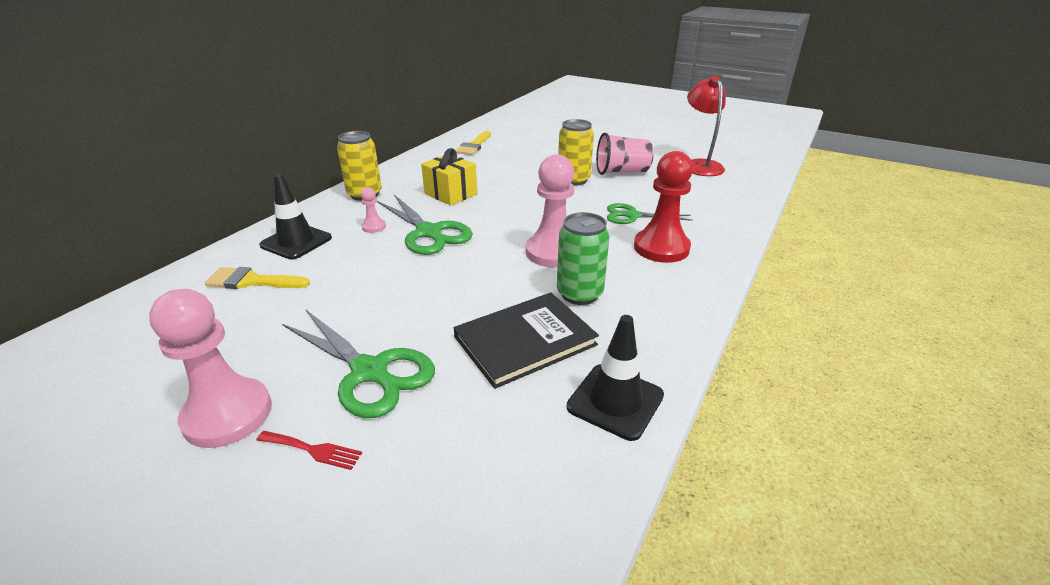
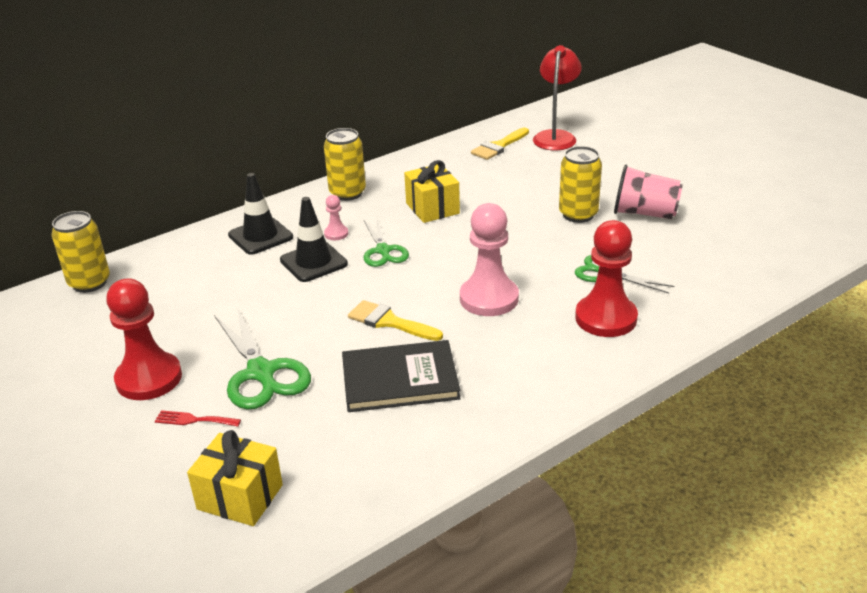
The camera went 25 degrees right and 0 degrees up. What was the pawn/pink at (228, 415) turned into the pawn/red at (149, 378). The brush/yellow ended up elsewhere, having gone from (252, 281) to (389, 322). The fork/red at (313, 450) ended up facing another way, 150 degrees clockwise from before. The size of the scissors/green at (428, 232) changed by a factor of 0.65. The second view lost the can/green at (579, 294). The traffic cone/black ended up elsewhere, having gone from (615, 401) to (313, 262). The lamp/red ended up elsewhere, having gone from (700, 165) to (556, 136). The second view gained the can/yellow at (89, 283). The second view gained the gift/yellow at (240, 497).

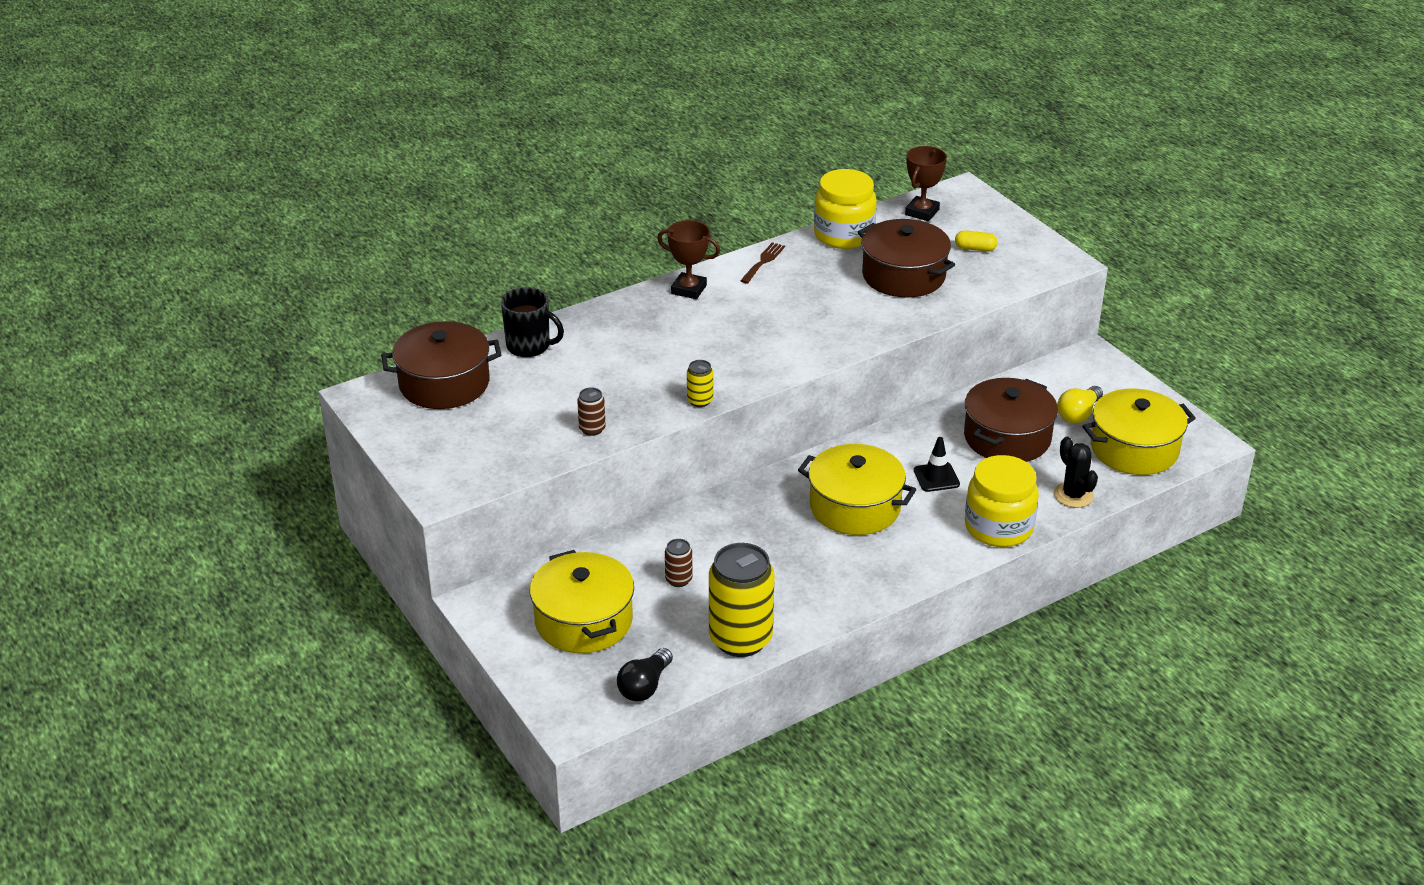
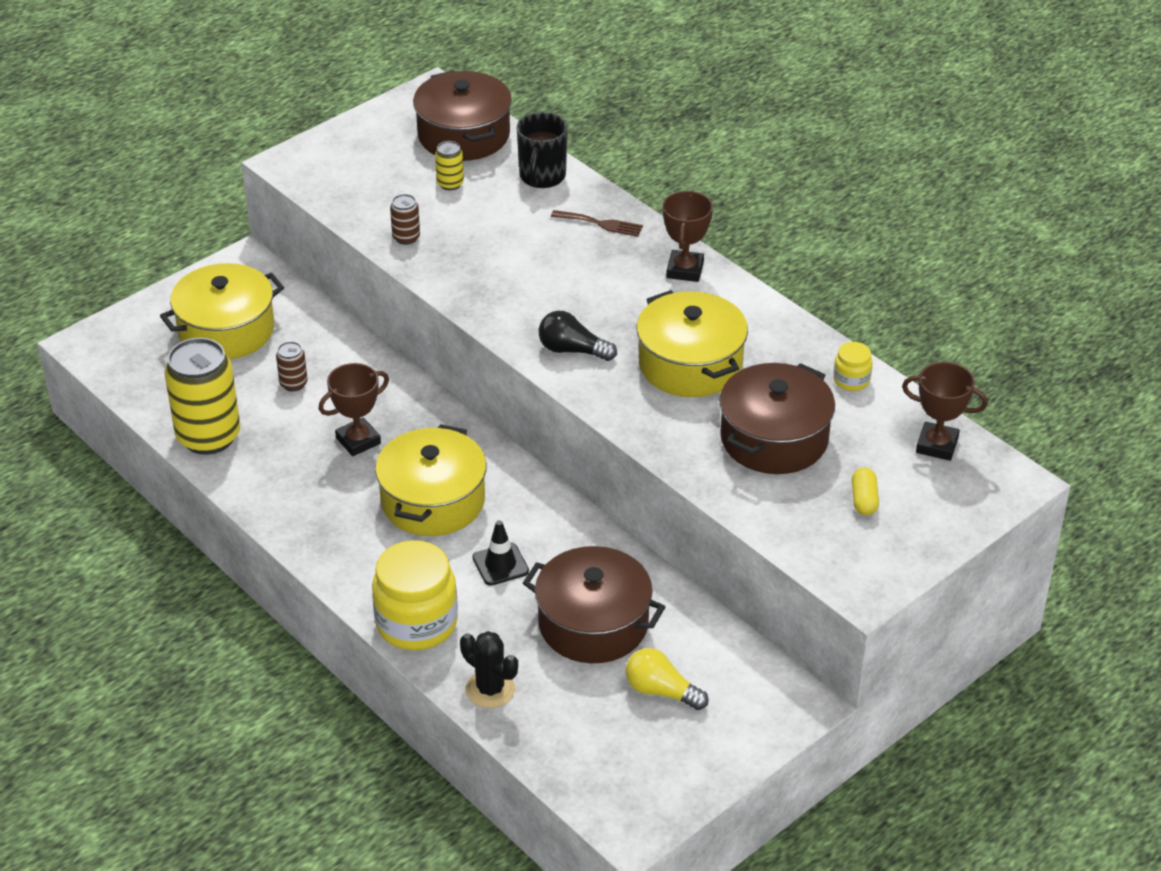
The camera went 80 degrees right and 5 degrees up. The light bulb/black ended up elsewhere, having gone from (644, 686) to (572, 350). The can/yellow ended up elsewhere, having gone from (700, 401) to (450, 184). The fork/brown ended up elsewhere, having gone from (763, 261) to (601, 224). The size of the jar/yellow at (844, 235) changed by a factor of 0.47. The cactus/black at (1073, 495) ended up facing another way, 75 degrees clockwise from before. The pot/yellow ended up elsewhere, having gone from (1134, 449) to (690, 364). The second view gained the trophy/brown at (358, 441).

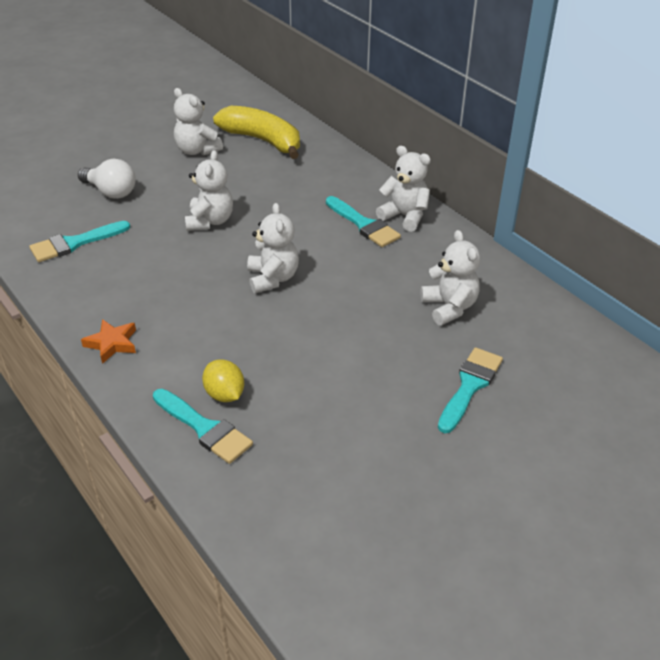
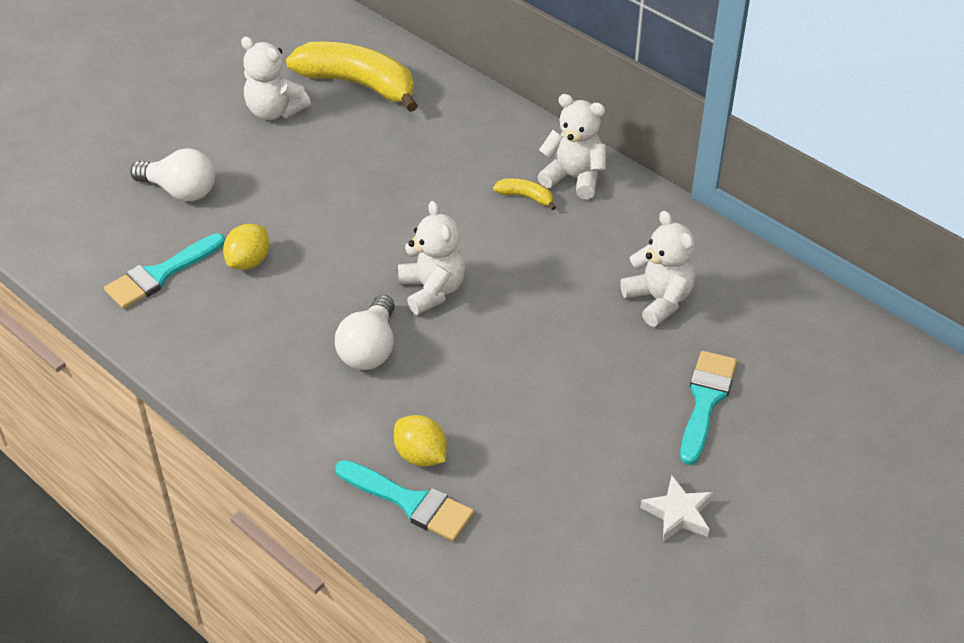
The camera went 10 degrees left and 5 degrees up. The second view lost the star/orange at (112, 343). The second view lost the teddy bear/white at (210, 221). Where the brush/turquoise stood at (364, 225), the banana/yellow came to stand at (525, 197). The second view gained the lemon/yellow at (249, 261). The second view gained the light bulb/white at (369, 349). The second view gained the star/white at (678, 513).

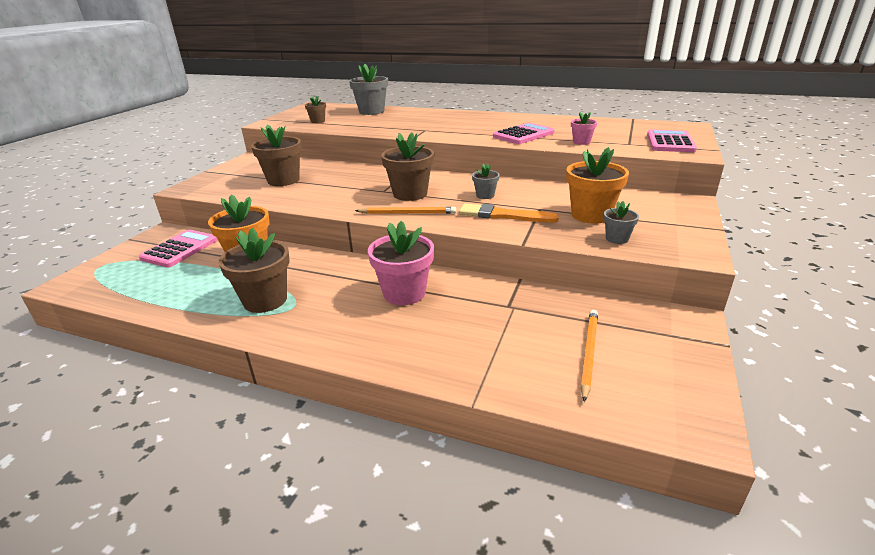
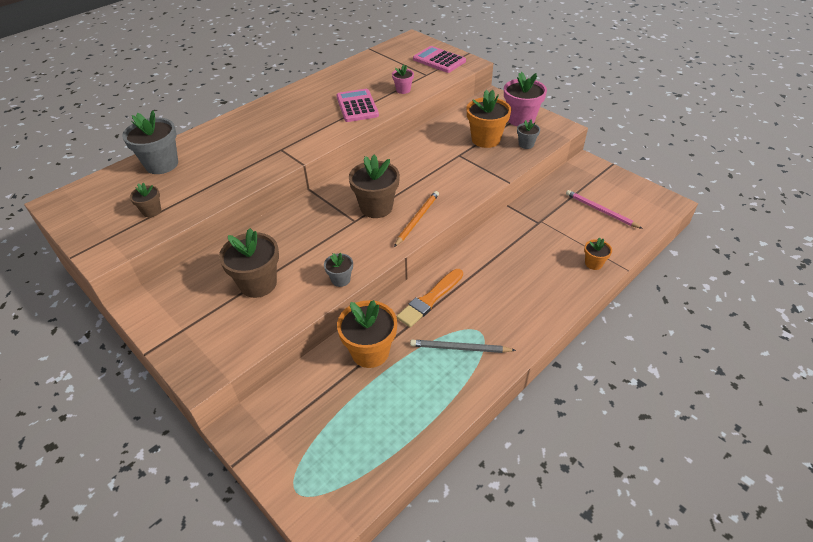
The camera went 65 degrees left and 15 degrees up. The second view lost the calculator/pink at (180, 249). Where the flower pot/brown stood at (265, 300), the pencil/grey came to stand at (460, 348). The flower pot/pink ended up elsewhere, having gone from (404, 293) to (521, 119). The brush/orange ended up elsewhere, having gone from (503, 215) to (430, 299). The flower pot/grey ended up elsewhere, having gone from (485, 195) to (340, 279). What was the pencil/orange at (588, 353) turned into the pencil/pink at (601, 211). The second view gained the flower pot/orange at (593, 263).

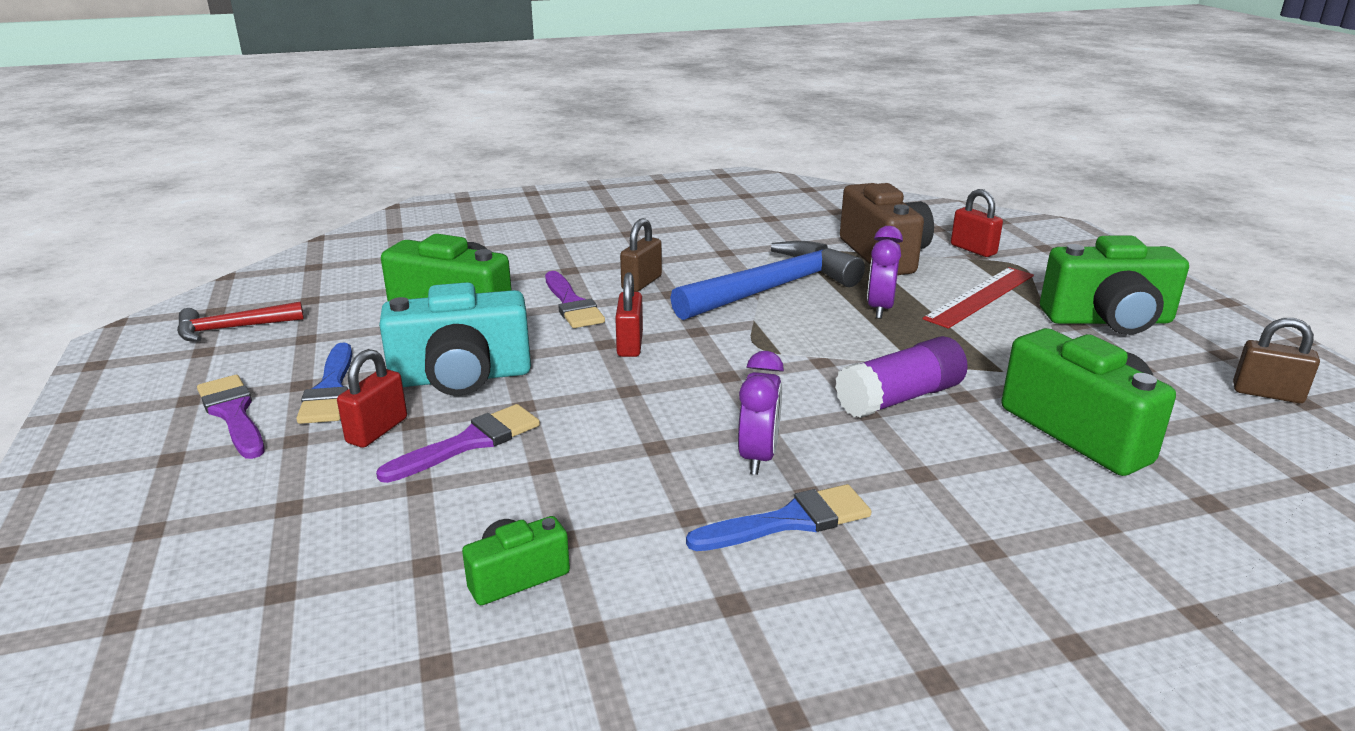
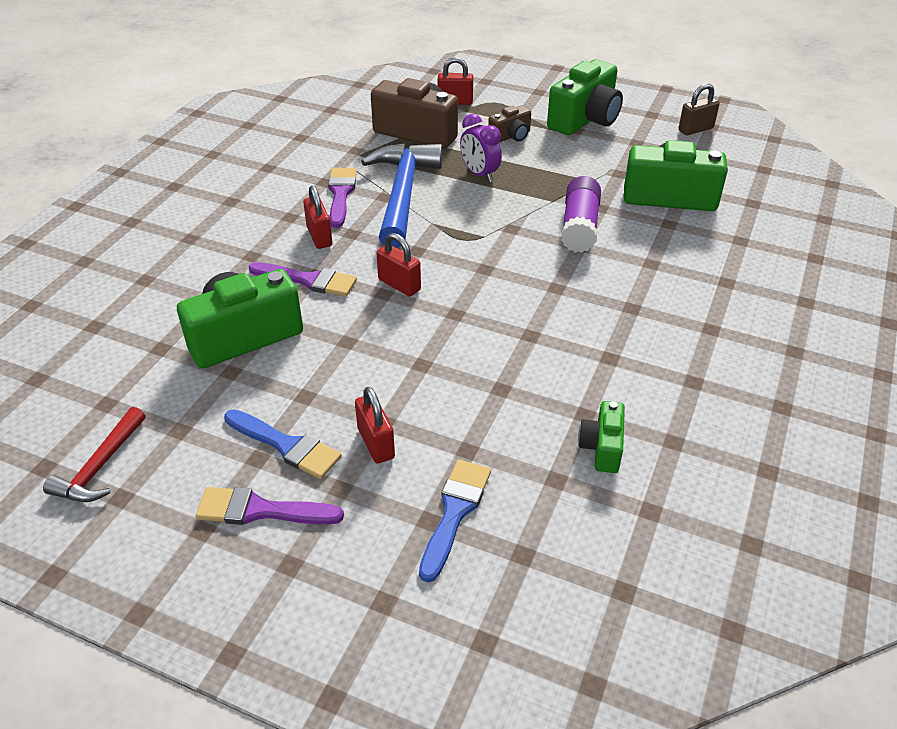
The camera went 50 degrees left and 15 degrees up. The brush/purple ended up elsewhere, having gone from (469, 443) to (341, 194). The second view lost the camera/turquoise at (461, 377). What was the padlock/brown at (641, 283) turned into the padlock/red at (319, 237). The brush/blue ended up elsewhere, having gone from (789, 521) to (455, 512). The second view lost the clock/purple at (758, 457). Where the ruler/red stood at (980, 296), the camera/brown came to stand at (511, 136).

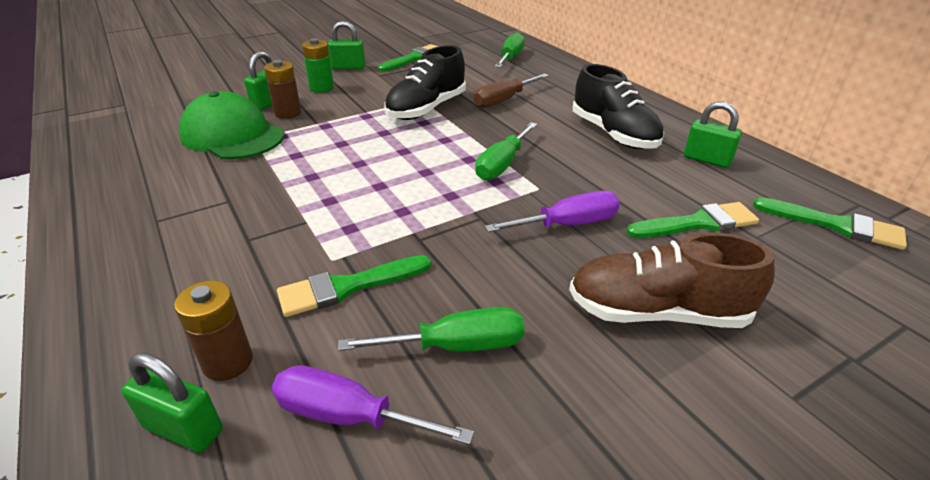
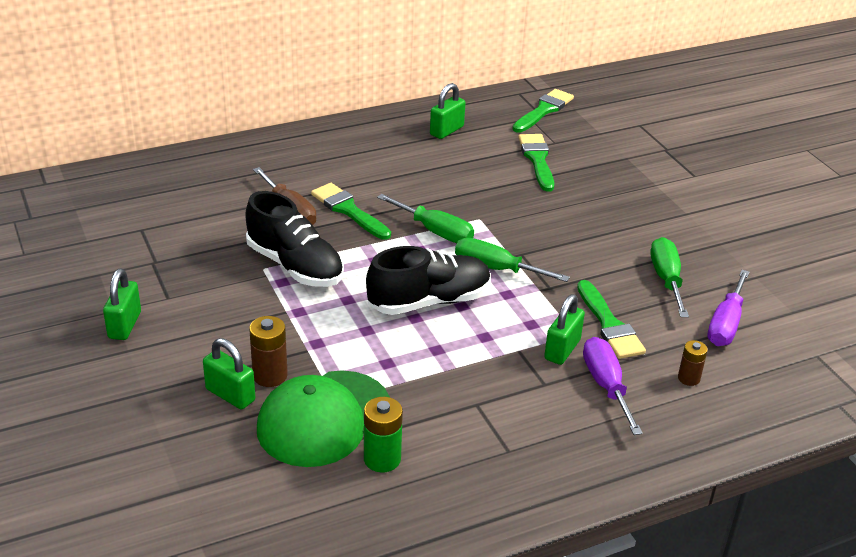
The camera went 85 degrees left and 0 degrees up. The padlock/green ended up elsewhere, having gone from (183, 429) to (562, 350). The size of the battery/brown at (228, 362) changed by a factor of 0.66. The battery/green ended up elsewhere, having gone from (321, 88) to (382, 459). The brush/green ended up elsewhere, having gone from (414, 58) to (348, 210). The screwdriver/purple ended up elsewhere, having gone from (568, 224) to (606, 385). The screwdriver/green ended up elsewhere, having gone from (510, 58) to (496, 269). The second view lost the shoe/brown at (657, 312). The shoe/black ended up elsewhere, having gone from (613, 134) to (429, 301).

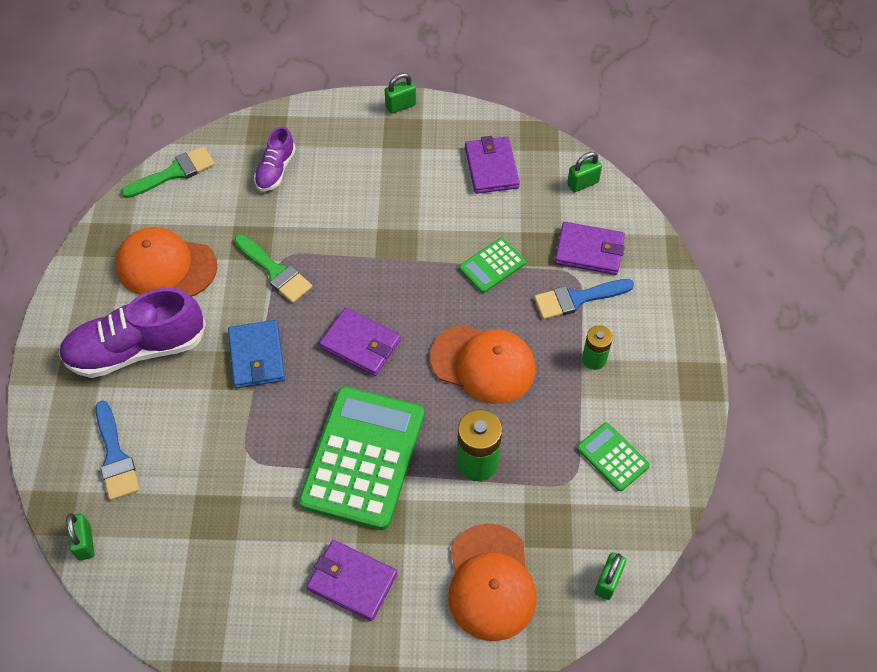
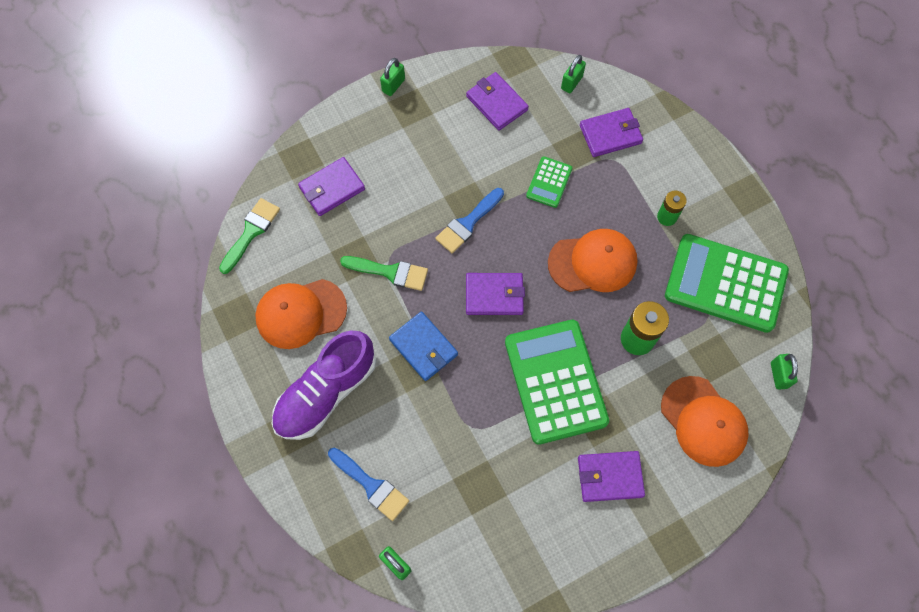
The camera went 30 degrees left and 10 degrees up. Where the shoe/purple stood at (275, 170), the wallet/purple came to stand at (332, 188). The brush/blue ended up elsewhere, having gone from (577, 299) to (468, 223). The size of the calculator/green at (612, 457) changed by a factor of 2.15.

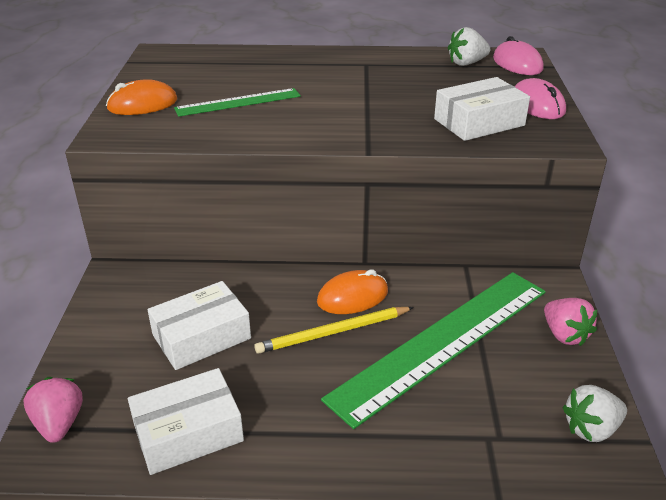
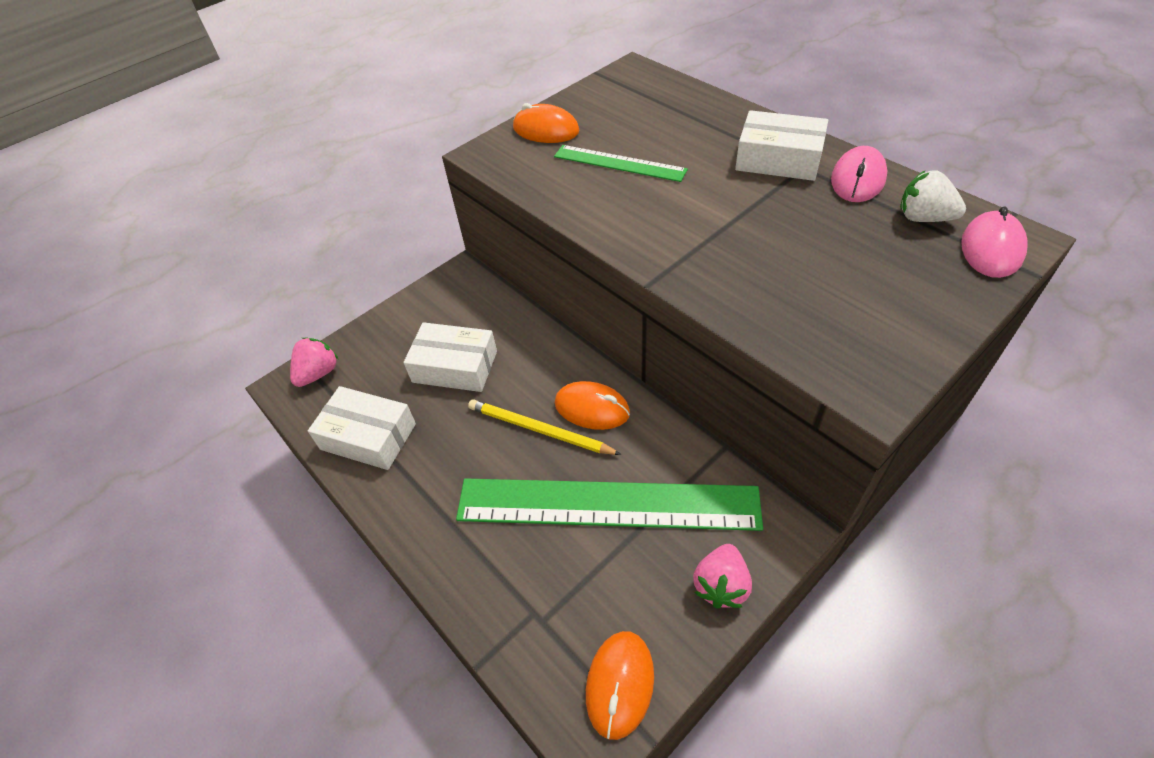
The camera went 50 degrees right and 15 degrees up. The box/white ended up elsewhere, having gone from (479, 122) to (778, 159). The mouse/pink ended up elsewhere, having gone from (537, 105) to (857, 179). Where the strawberry/white stood at (591, 429), the mouse/orange came to stand at (619, 684).

